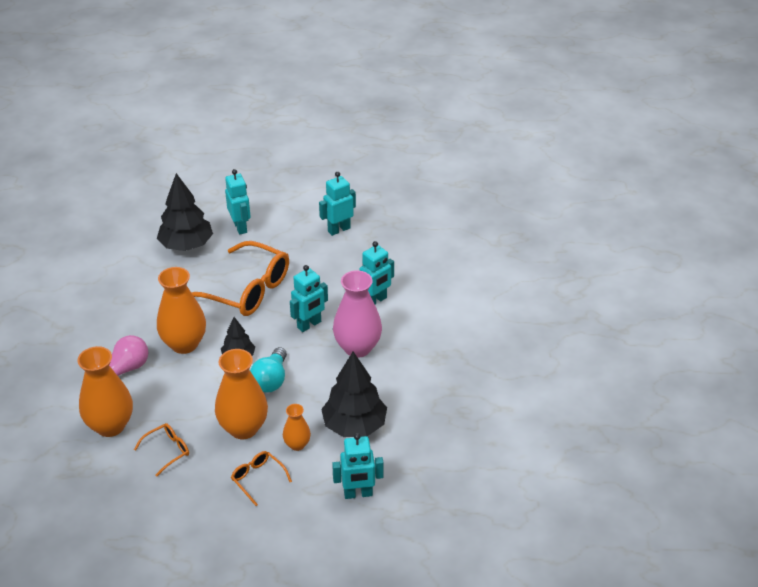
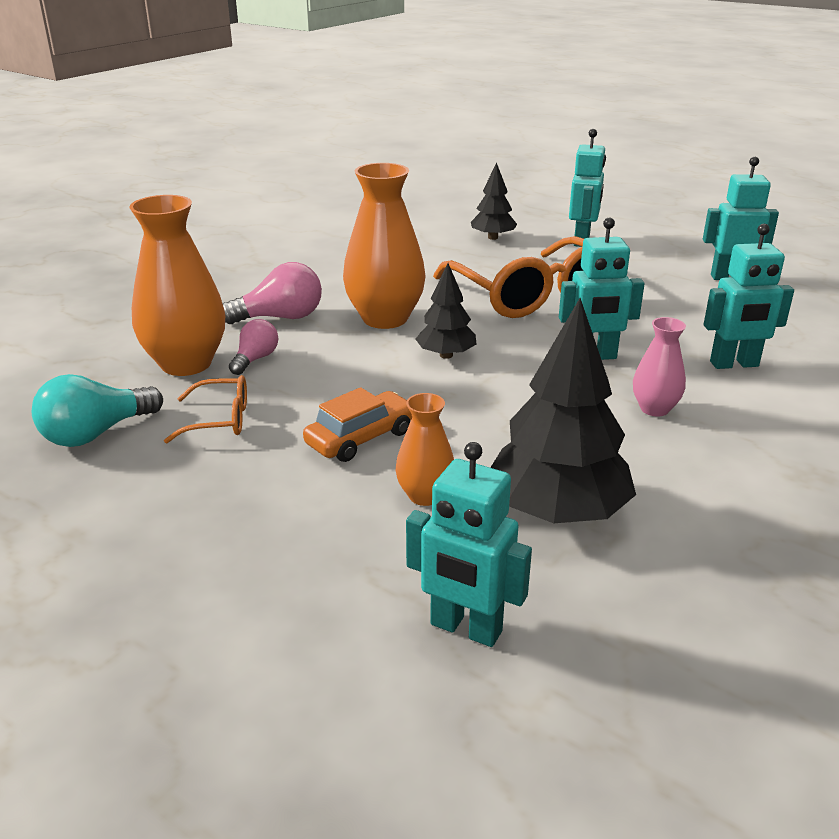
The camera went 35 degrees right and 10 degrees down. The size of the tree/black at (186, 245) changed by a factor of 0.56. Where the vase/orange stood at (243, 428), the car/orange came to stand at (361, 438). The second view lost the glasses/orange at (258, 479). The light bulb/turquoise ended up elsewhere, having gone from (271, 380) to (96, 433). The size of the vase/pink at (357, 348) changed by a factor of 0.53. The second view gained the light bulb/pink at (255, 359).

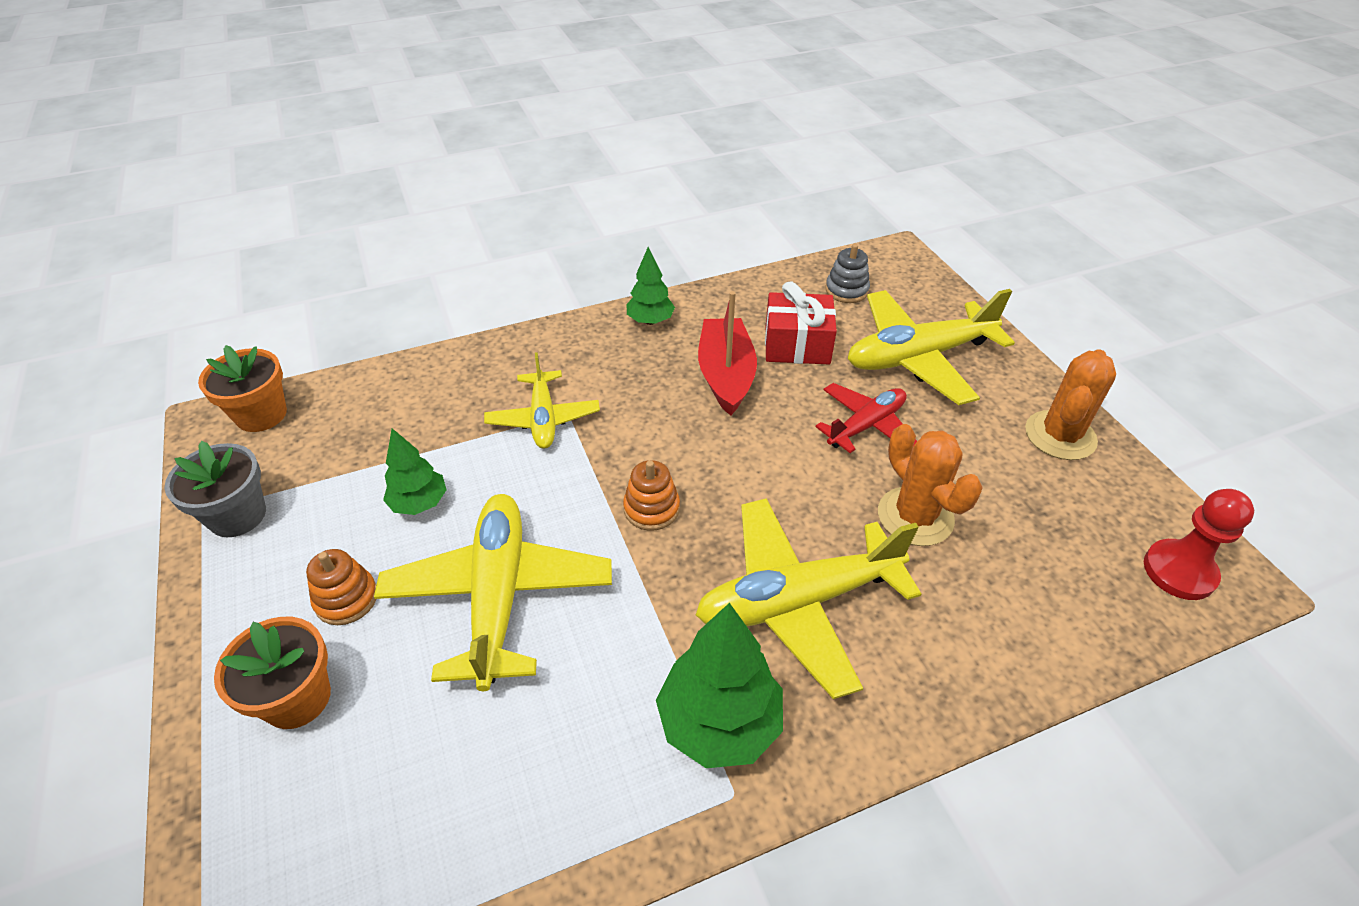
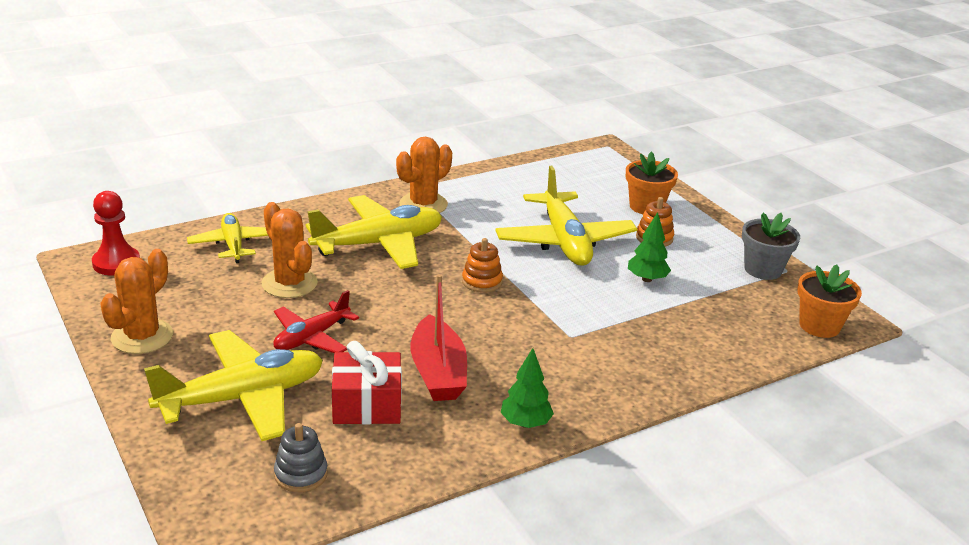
The camera went 170 degrees right and 15 degrees down. The plane/yellow ended up elsewhere, having gone from (543, 418) to (233, 245). Where the tree/green stood at (719, 723), the cactus/orange came to stand at (423, 204).

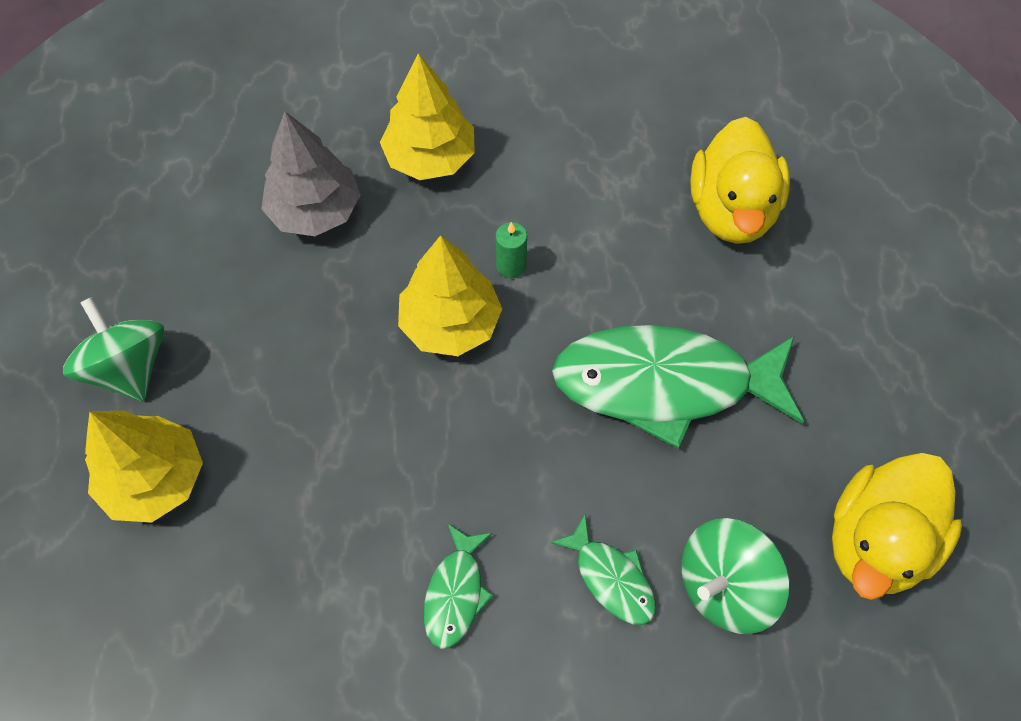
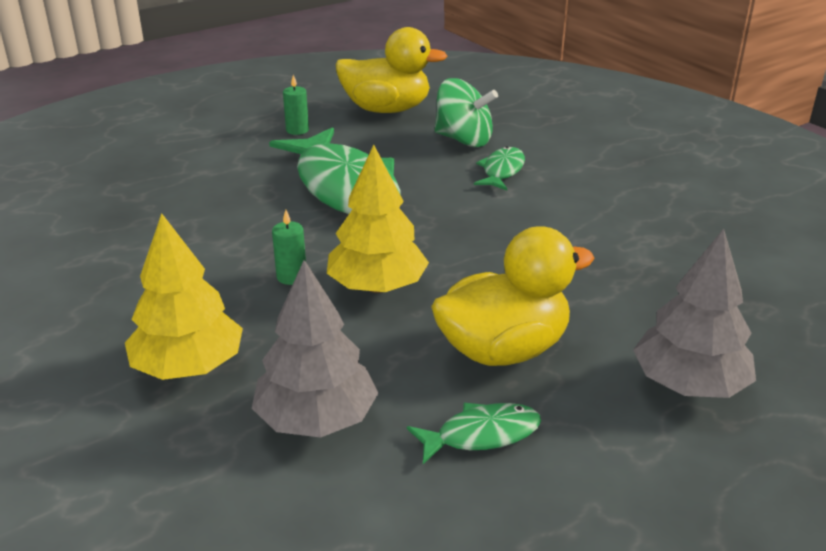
The camera went 120 degrees left and 30 degrees down. The second view lost the spinning top/green at (129, 368). What was the tree/yellow at (155, 479) turned into the tree/grey at (688, 385). The fish/green ended up elsewhere, having gone from (456, 593) to (481, 435). The duck/yellow ended up elsewhere, having gone from (731, 211) to (503, 350). The second view gained the candle/green at (297, 130).

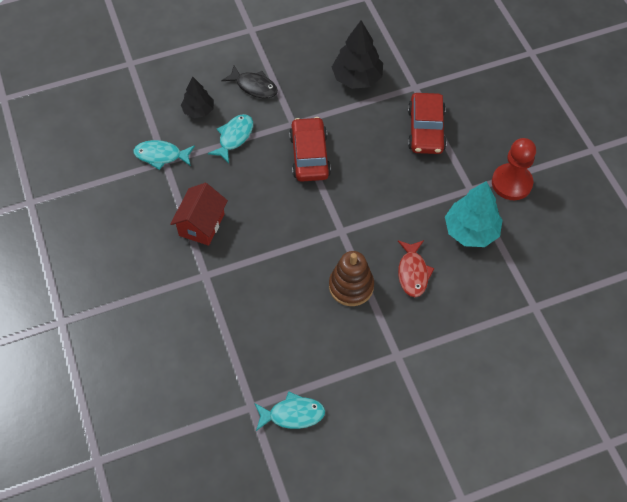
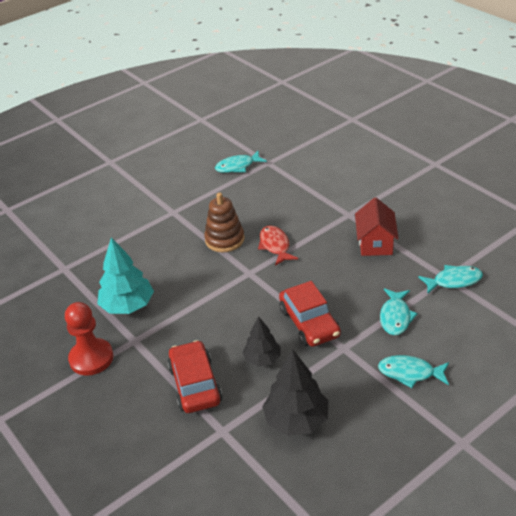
The camera went 165 degrees right and 20 degrees down. The tree/black ended up elsewhere, having gone from (198, 110) to (262, 359). What was the fish/black at (254, 86) turned into the fish/turquoise at (410, 373). The fish/red ended up elsewhere, having gone from (413, 273) to (275, 246).

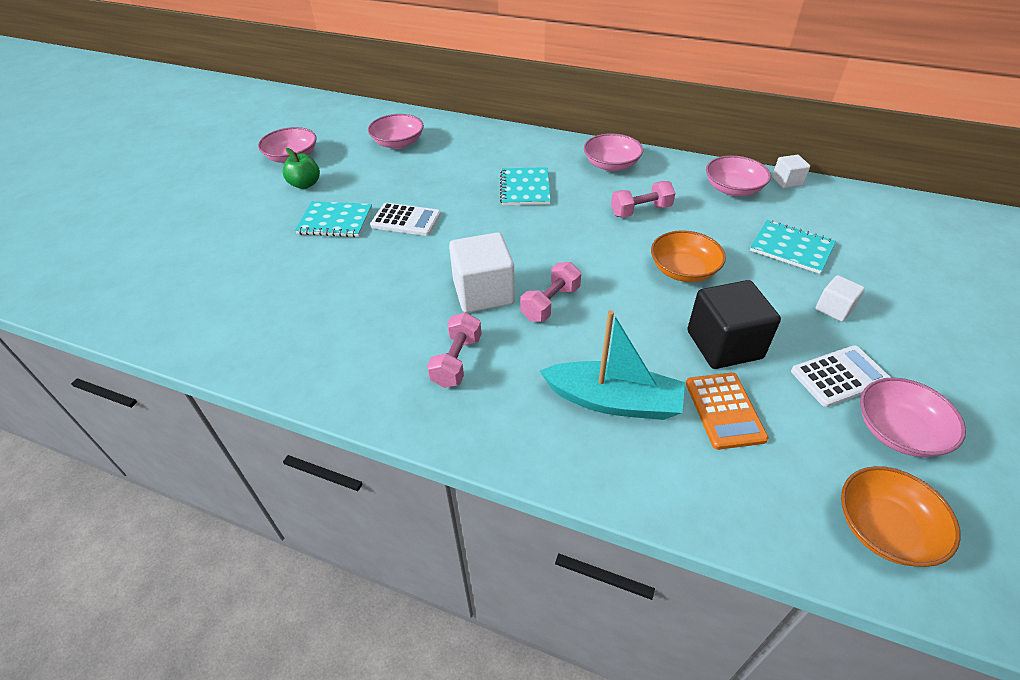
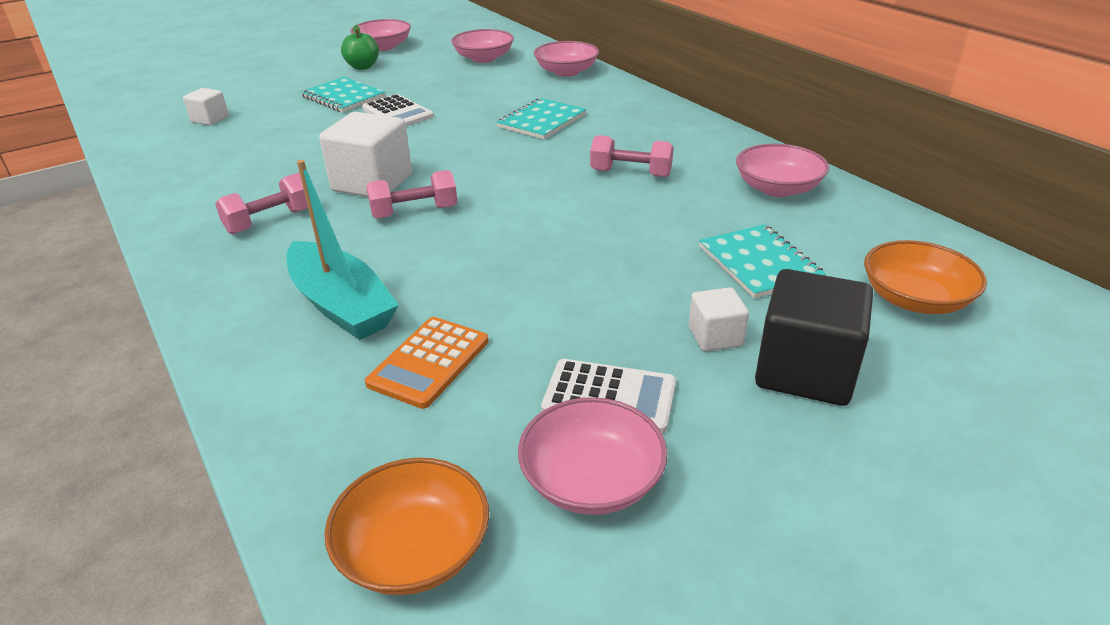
The camera went 35 degrees right and 10 degrees down. The bowl/pink ended up elsewhere, having gone from (611, 165) to (566, 72). The bowl/orange ended up elsewhere, having gone from (683, 270) to (915, 299). The cube/black ended up elsewhere, having gone from (724, 345) to (805, 371). The cube/white ended up elsewhere, having gone from (787, 181) to (210, 119).

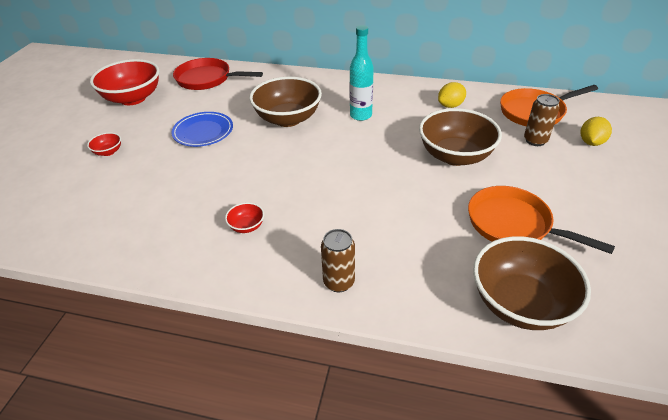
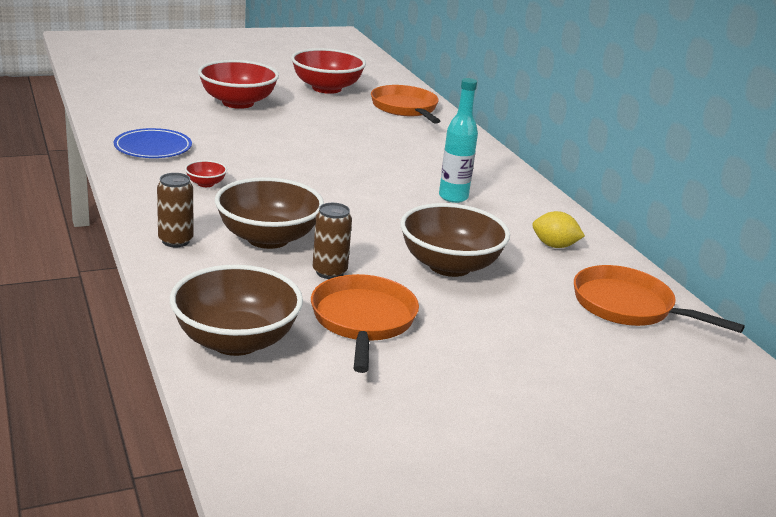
The camera went 50 degrees right and 15 degrees down. The size of the bowl/red at (108, 152) changed by a factor of 2.33. The plate/blue ended up elsewhere, having gone from (203, 132) to (153, 148). What was the pan/red at (207, 79) turned into the pan/orange at (405, 108). The bowl/brown ended up elsewhere, having gone from (288, 119) to (268, 238). The can/brown ended up elsewhere, having gone from (535, 140) to (329, 272). The second view lost the lemon/yellow at (591, 142).

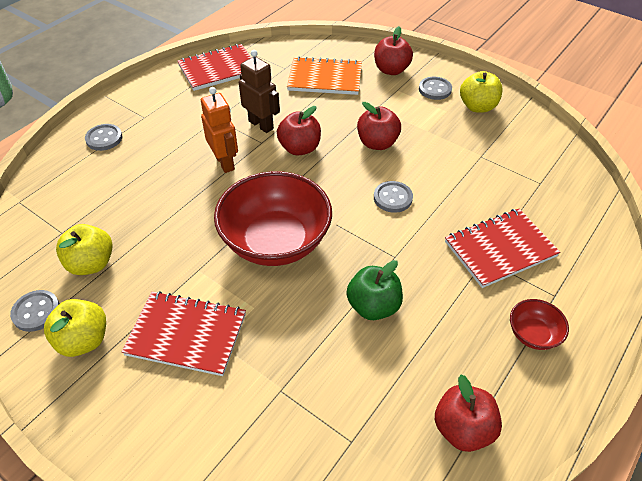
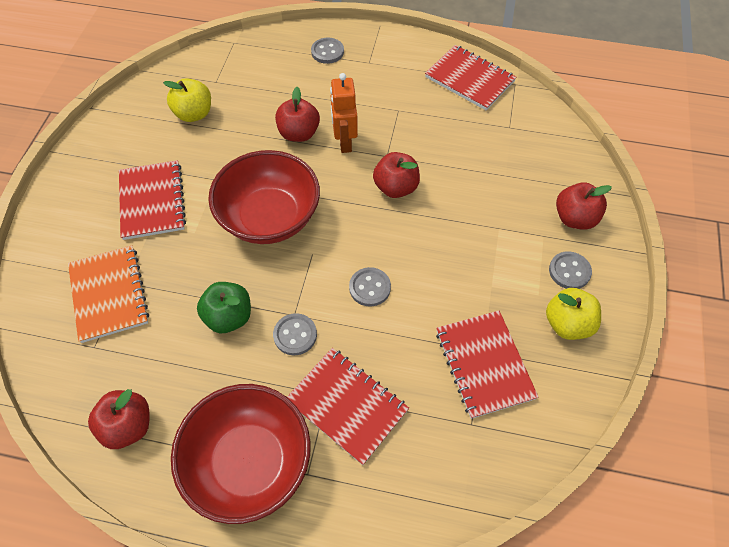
The camera went 65 degrees right and 10 degrees up. The button/grey ended up elsewhere, having gone from (36, 312) to (295, 335). The second view lost the apple/yellow at (84, 340). The robot/orange at (225, 163) ended up facing another way, 135 degrees clockwise from before. The second view lost the robot/brown at (261, 125). The notebook/orange ended up elsewhere, having gone from (325, 78) to (109, 294). The apple/red ended up elsewhere, having gone from (377, 143) to (299, 133). The size of the bowl/red at (533, 334) changed by a factor of 2.25. The second view gained the notebook/red at (484, 364).

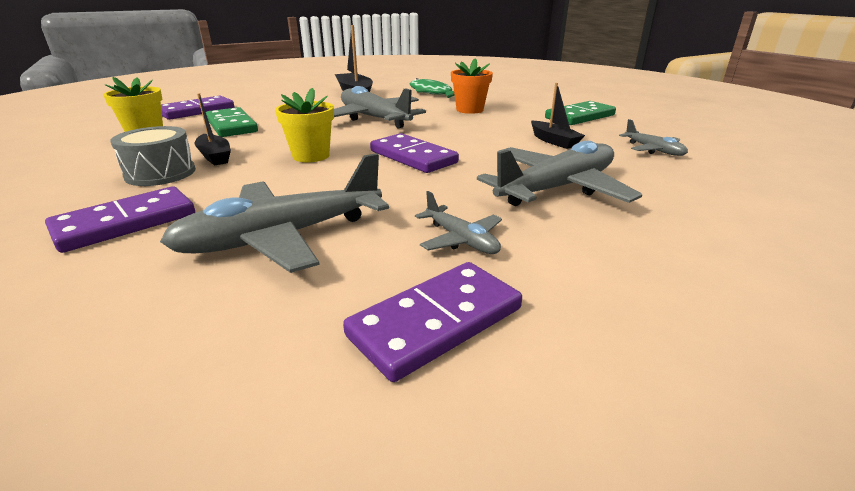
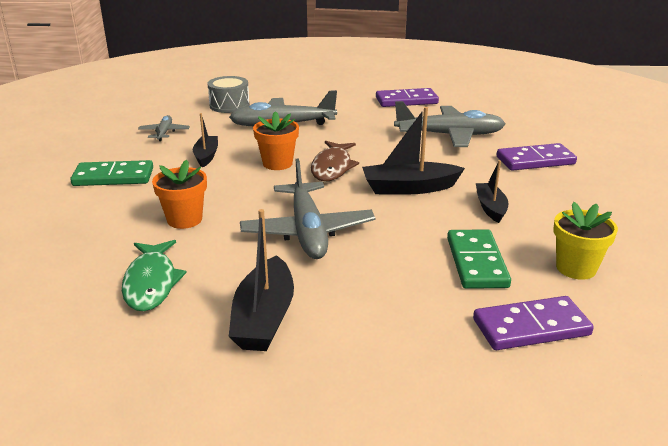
The camera went 150 degrees left and 0 degrees up. The drum/grey ended up elsewhere, having gone from (160, 173) to (229, 105). Where the flower pot/yellow stood at (311, 156), the boat/black came to stand at (409, 188). Where the domino/purple stood at (413, 157), the fish/brown came to stand at (332, 167). The second view lost the plane/grey at (461, 240). The second view gained the flower pot/orange at (277, 163).

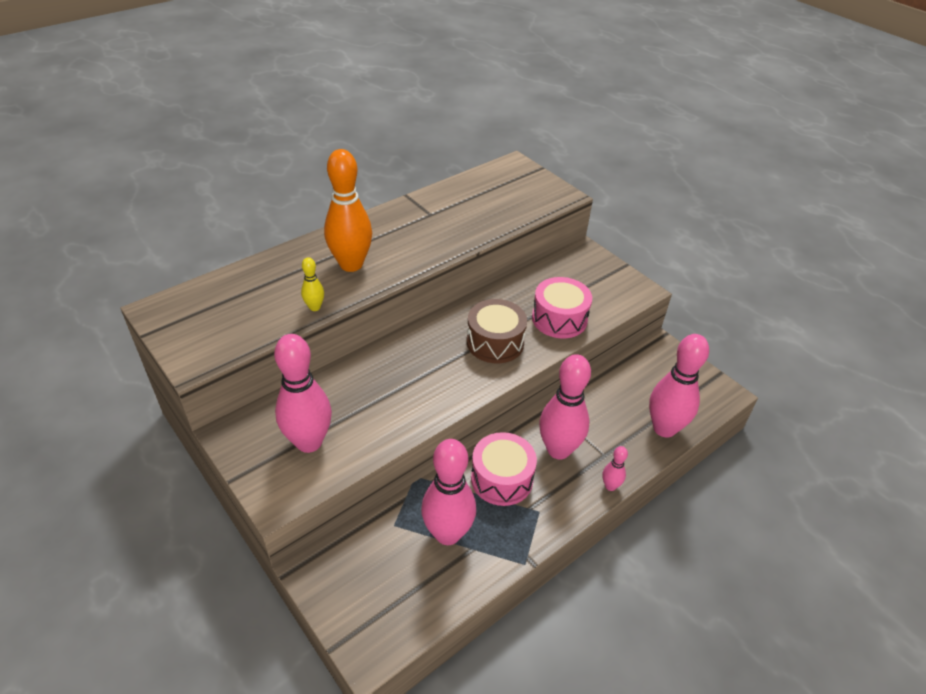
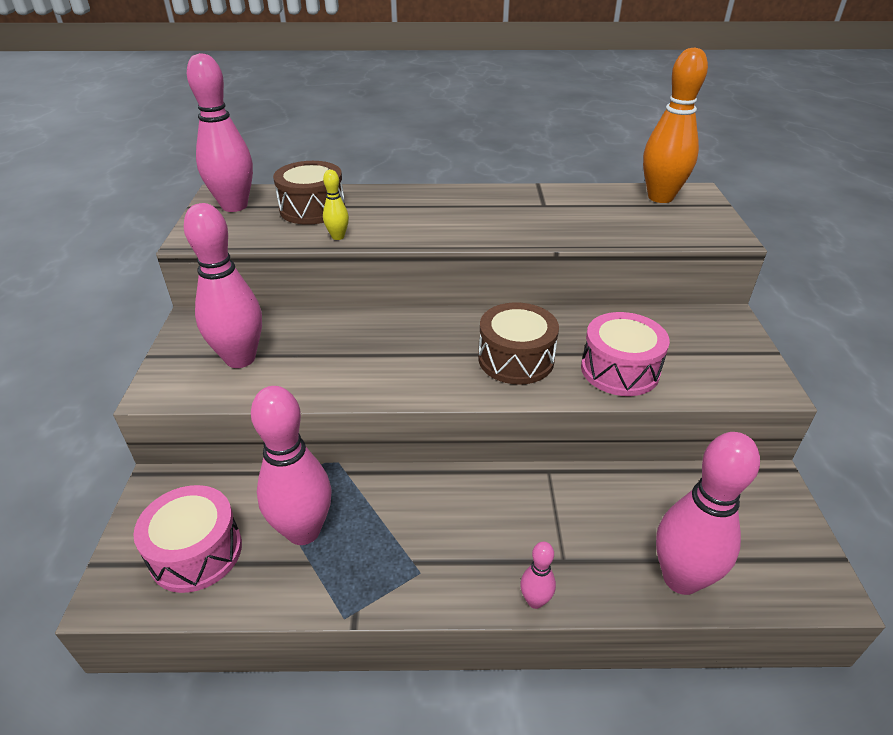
The camera went 40 degrees right and 5 degrees down. The bowling pin/orange ended up elsewhere, having gone from (351, 264) to (660, 197). The drum/pink ended up elsewhere, having gone from (501, 479) to (196, 552). The bowling pin/pink ended up elsewhere, having gone from (558, 450) to (234, 206). The second view gained the drum/brown at (312, 209).

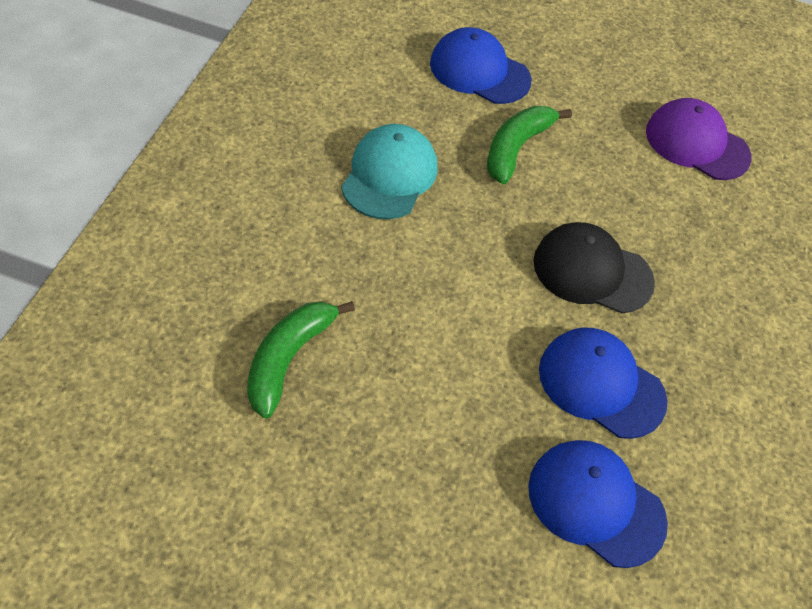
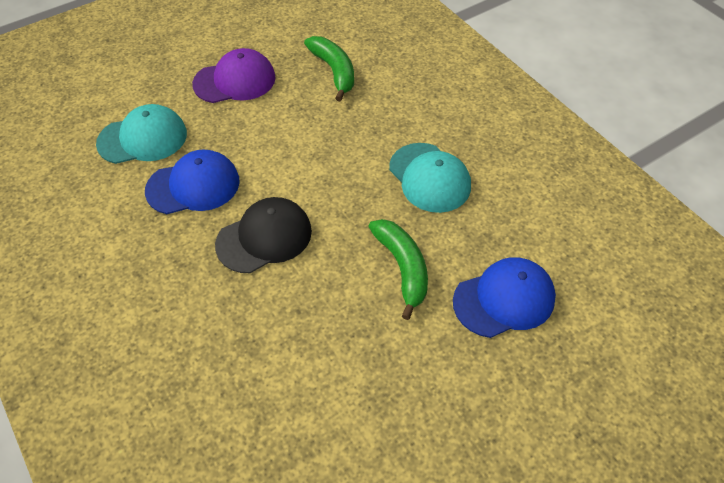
The camera went 135 degrees right and 0 degrees up. What was the cap/blue at (596, 504) turned into the cap/turquoise at (143, 138). The cap/purple ended up elsewhere, having gone from (696, 144) to (235, 81).

